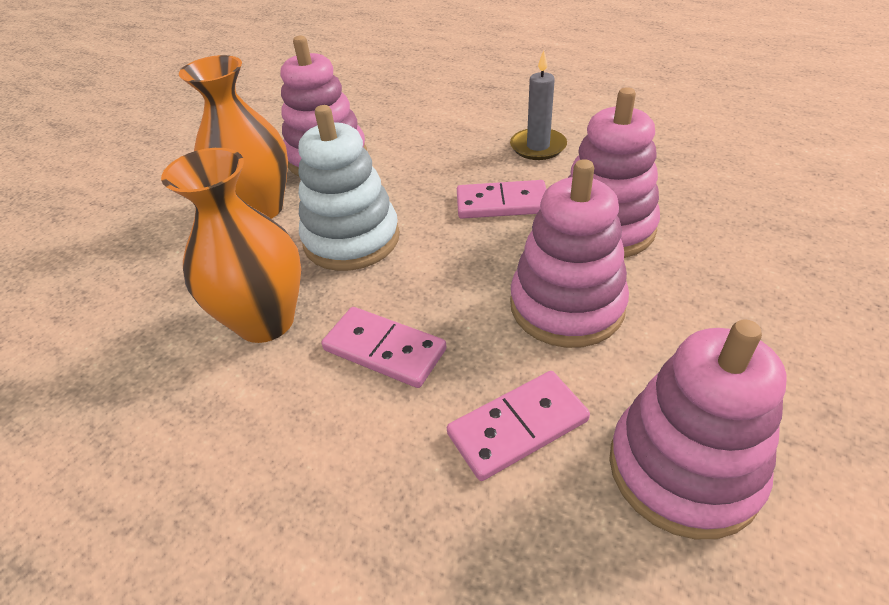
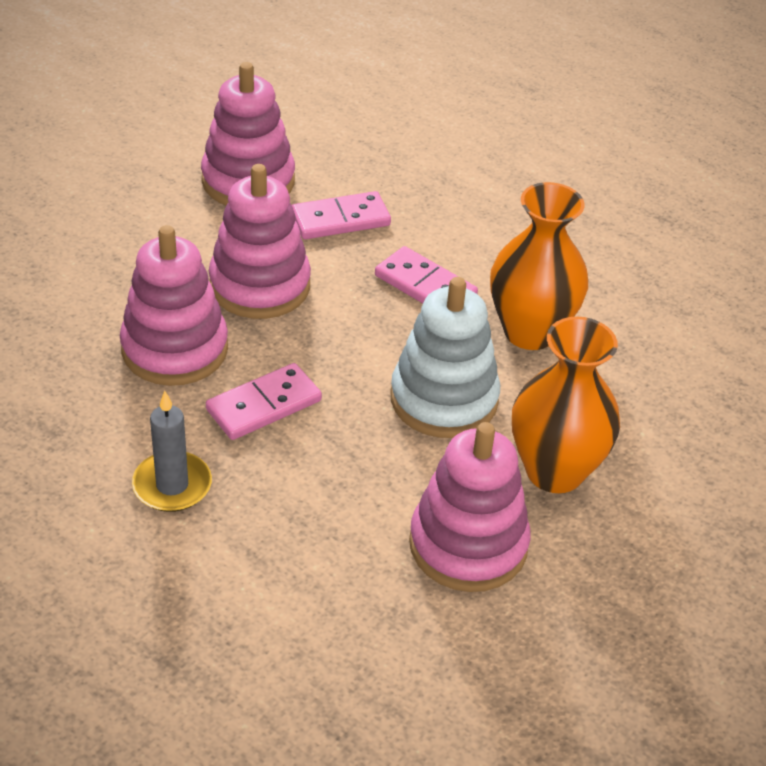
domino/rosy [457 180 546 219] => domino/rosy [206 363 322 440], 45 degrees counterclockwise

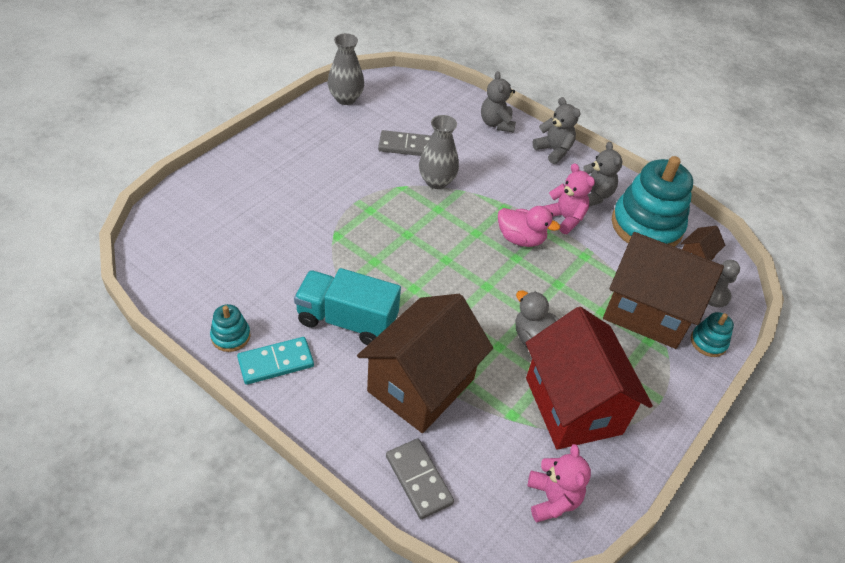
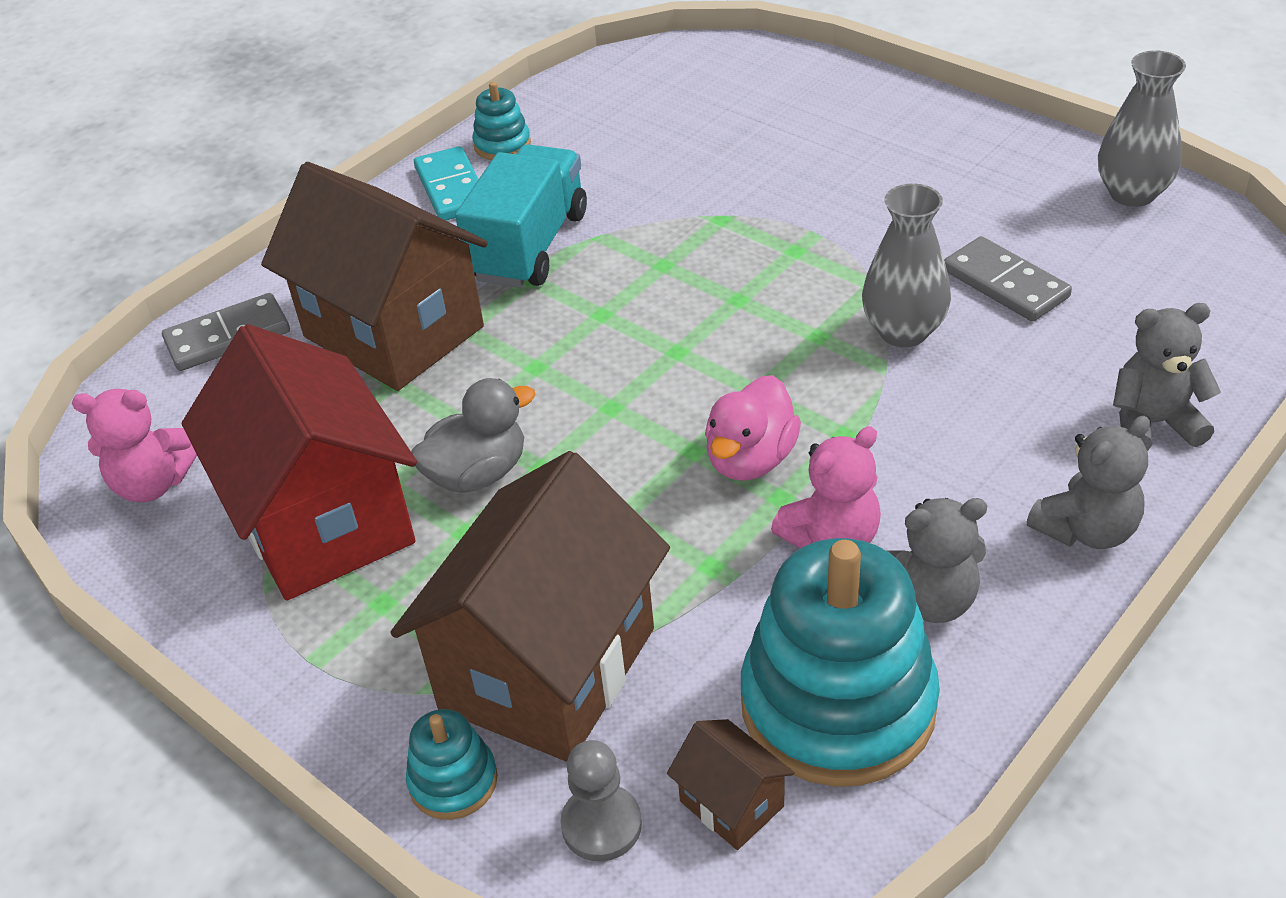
domino/gray [378 130 431 156] => domino/gray [944 236 1072 322], 45 degrees counterclockwise
cottage/scarlet [526 307 653 449] => cottage/scarlet [182 324 417 600], 75 degrees clockwise

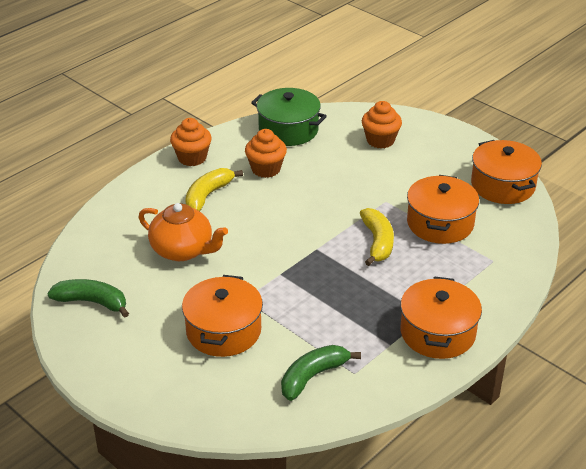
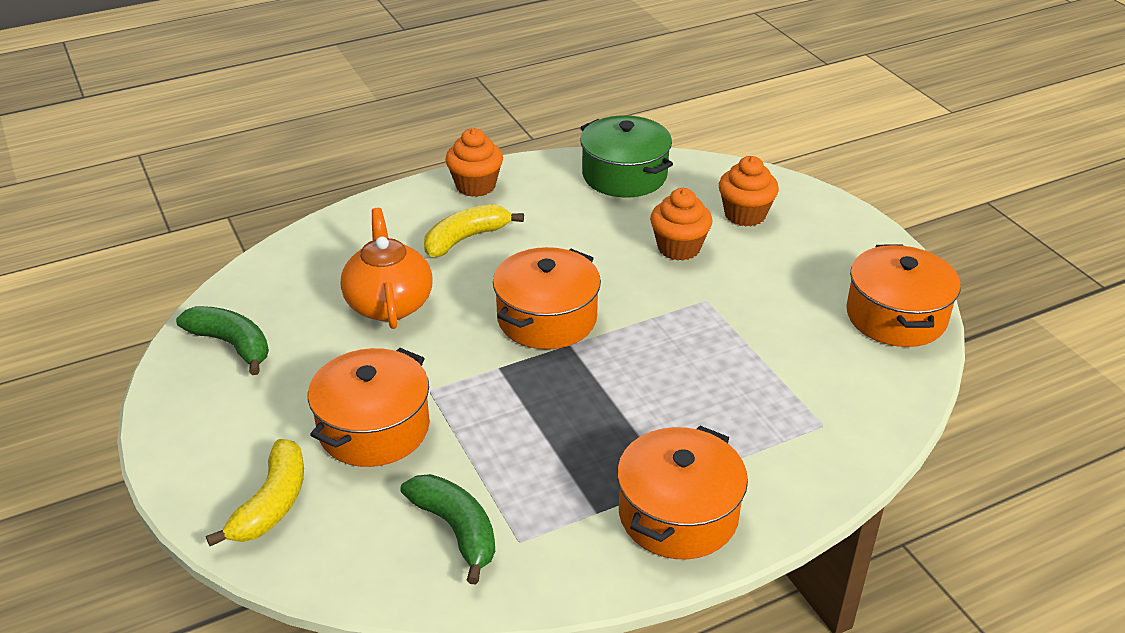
cupcake/orange-coloured [245 129 287 178] => cupcake/orange-coloured [650 188 712 261], moved
pot/orange-coloured [407 175 479 244] => pot/orange-coloured [493 247 601 349], moved
china teapot/orange-coloured [139 203 228 261] => china teapot/orange-coloured [341 208 432 329], 150 degrees counterclockwise
banana fruit/bright yellow [360 208 394 266] => banana fruit/bright yellow [206 439 304 546], moved
banana fruit/green [281 345 361 401] => banana fruit/green [400 474 495 585], 75 degrees clockwise

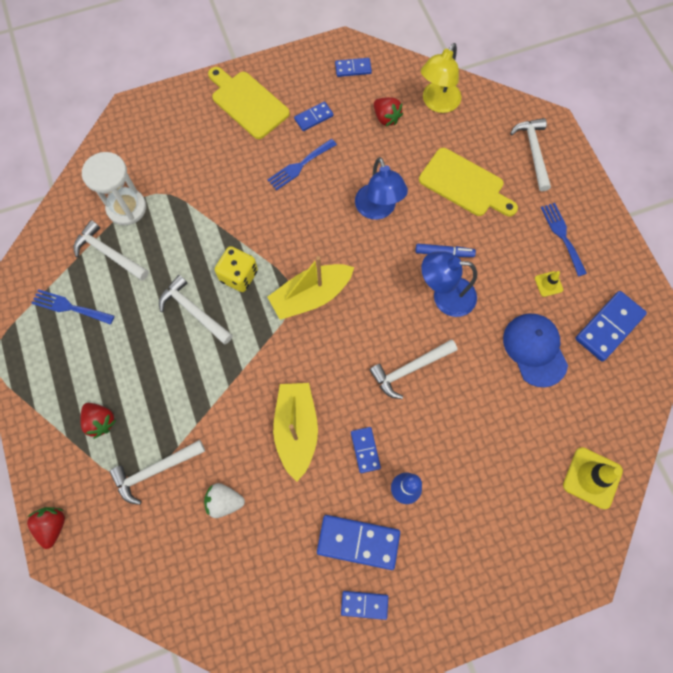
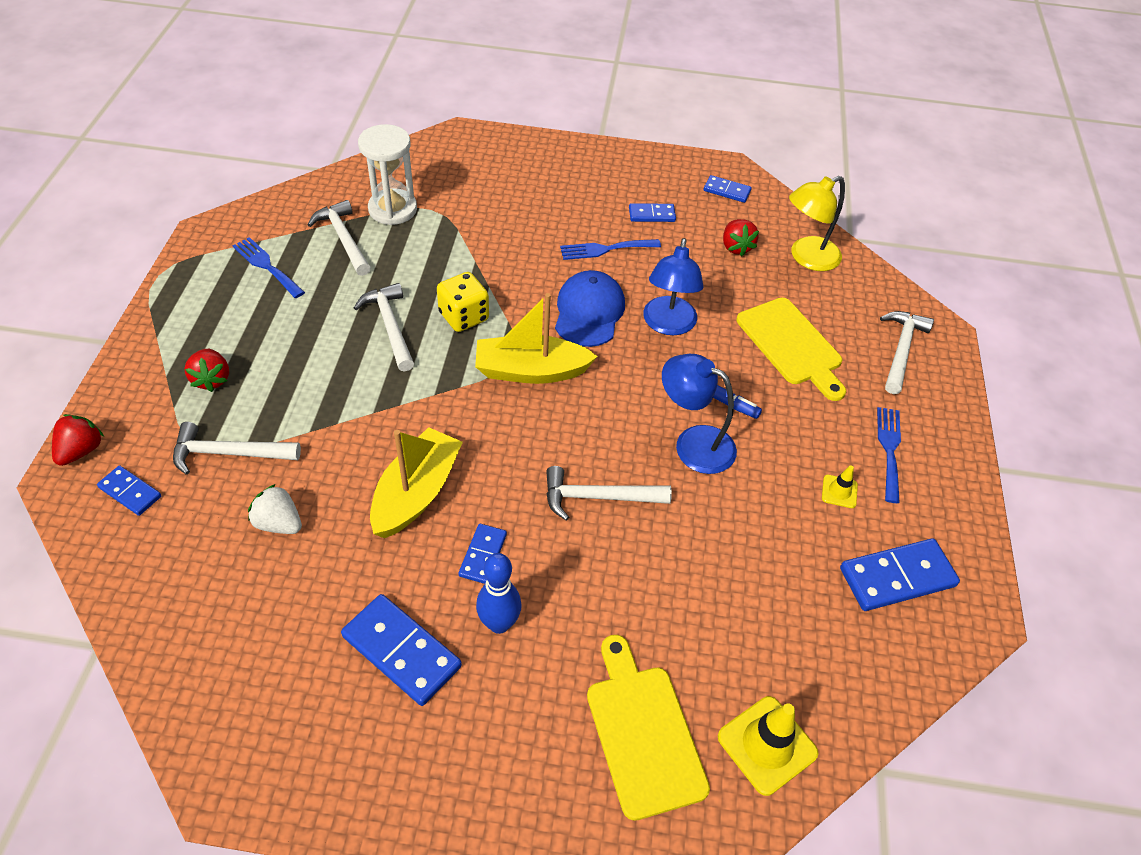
bread board/bright yellow [208 67 290 139] => bread board/bright yellow [587 635 710 821], moved
cap/cobalt [503 313 568 387] => cap/cobalt [555 270 625 347], moved
domino/cobalt [341 591 388 620] => domino/cobalt [97 465 161 516], moved

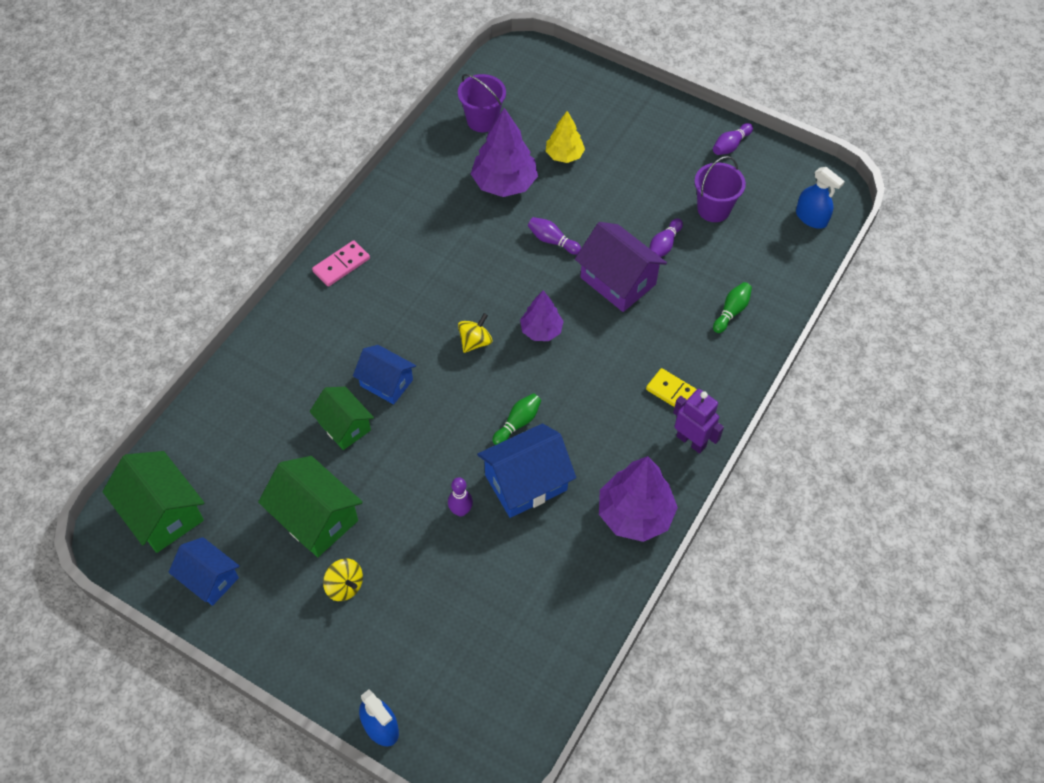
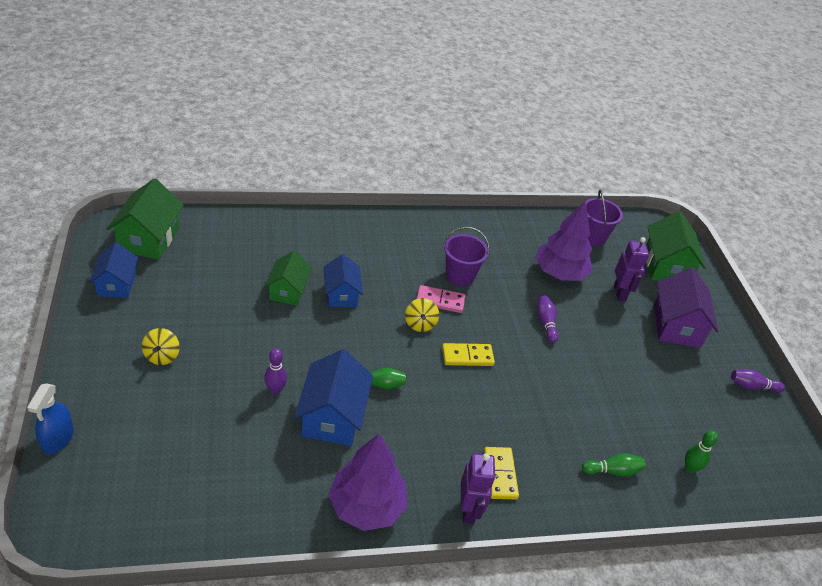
toy tree/bright yellow [546 111 585 163] => robot/violet [614 237 649 301]
sand bucket/violet [694 156 746 222] => sand bucket/violet [444 226 490 286], moved
sprayer/cobalt [796 167 845 229] => nothing
bowling pin/violet [649 218 683 257] => nothing
cottage/violet [575 222 667 312] => cottage/violet [654 267 718 348], moved
domino/rosy [312 240 370 287] => domino/rosy [417 285 465 313], moved
toy tree/violet [520 290 564 341] => domino/bright yellow [442 343 495 366]
toy top/bright yellow [458 313 492 353] => toy top/bright yellow [405 298 439 332], 90 degrees clockwise
cottage/cobalt [477 423 576 518] => cottage/cobalt [295 349 373 446], 75 degrees clockwise
cottage/green [258 456 363 557] => cottage/green [646 211 706 281], moved
nothing => bowling pin/green [685 430 718 473]

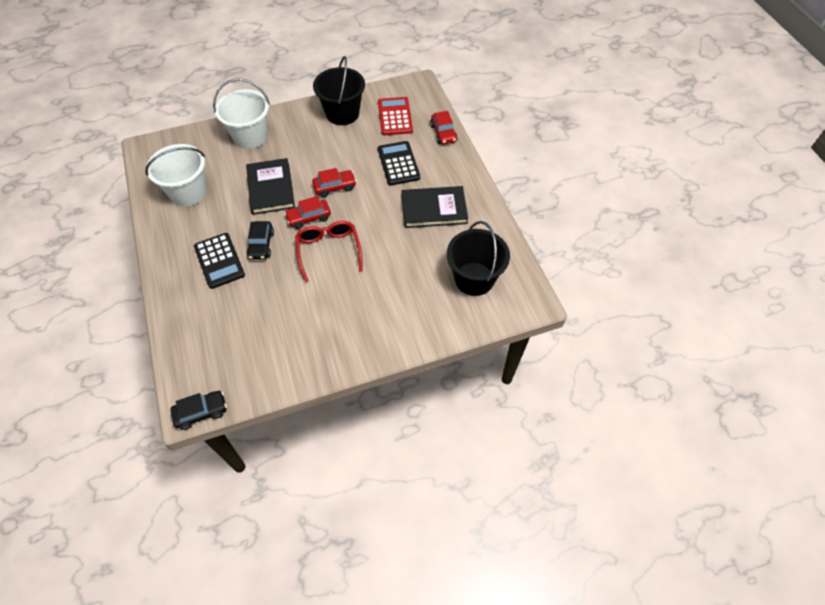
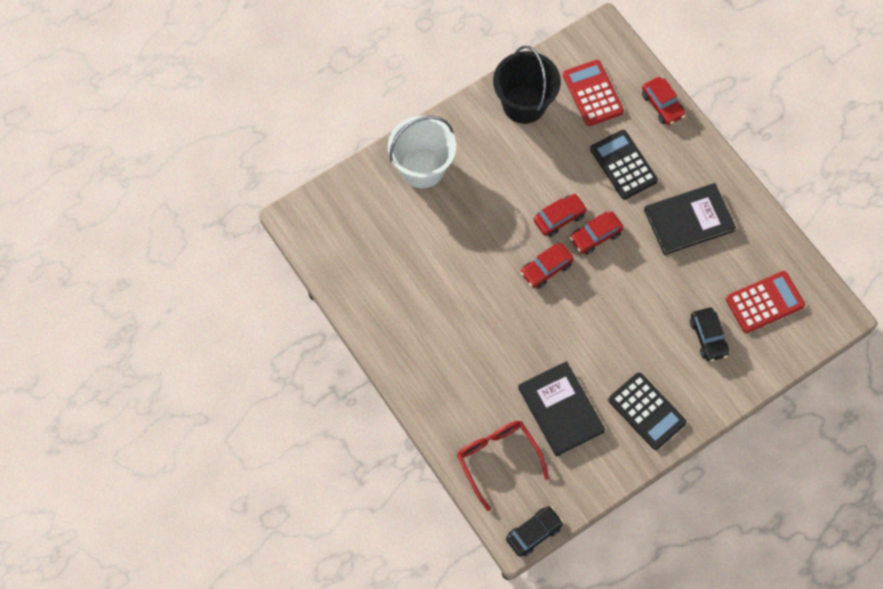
sand bucket/white [145 144 207 206] => nothing
hardback/jet-black [246 158 295 215] => hardback/jet-black [518 361 606 456], moved
car/jet-black [246 221 274 260] => car/jet-black [690 308 729 361], moved
glasses/scarlet [295 221 363 283] => glasses/scarlet [457 421 549 511], moved
sand bucket/jet-black [447 221 510 296] => pocket calculator/scarlet [726 271 805 333]
pocket calculator/jet-black [194 233 245 289] => pocket calculator/jet-black [608 372 686 450], moved
nothing => car/scarlet [570 211 624 255]

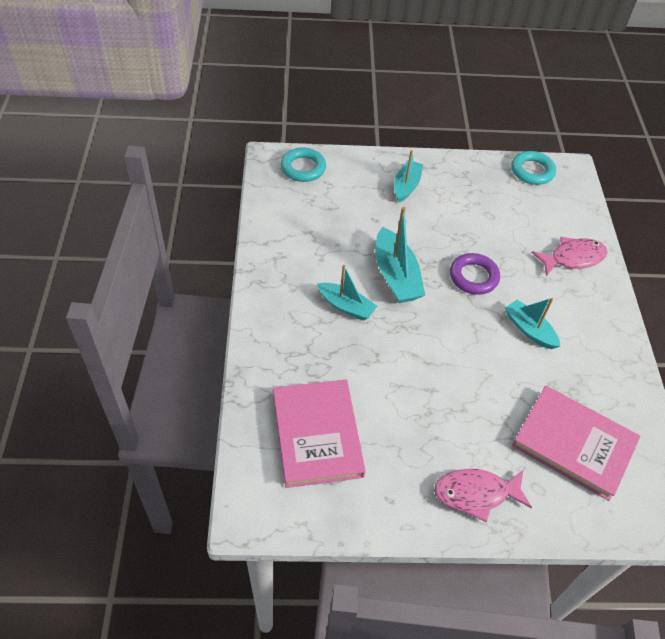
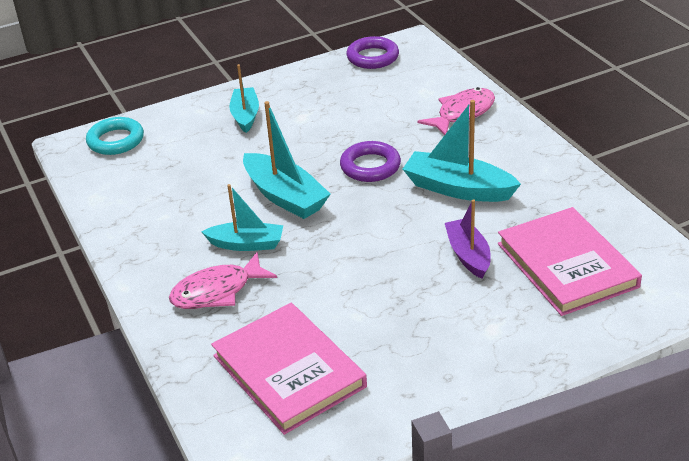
ring/aqua [511 151 556 185] => ring/violet [346 36 399 69]
boat/aqua [505 298 560 349] => boat/aqua [403 100 521 202], x1.51
hardback/rosy [512 386 640 501] => hardback/rosy [498 207 642 316], 60 degrees clockwise
toy fish/rosy [434 469 532 522] => toy fish/rosy [169 252 277 309], moved
nothing => boat/violet [445 199 491 279]

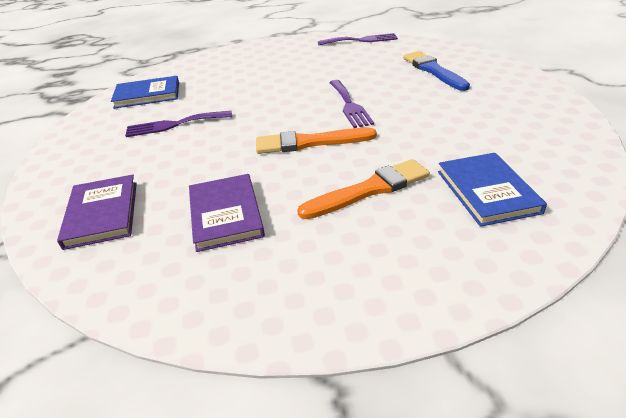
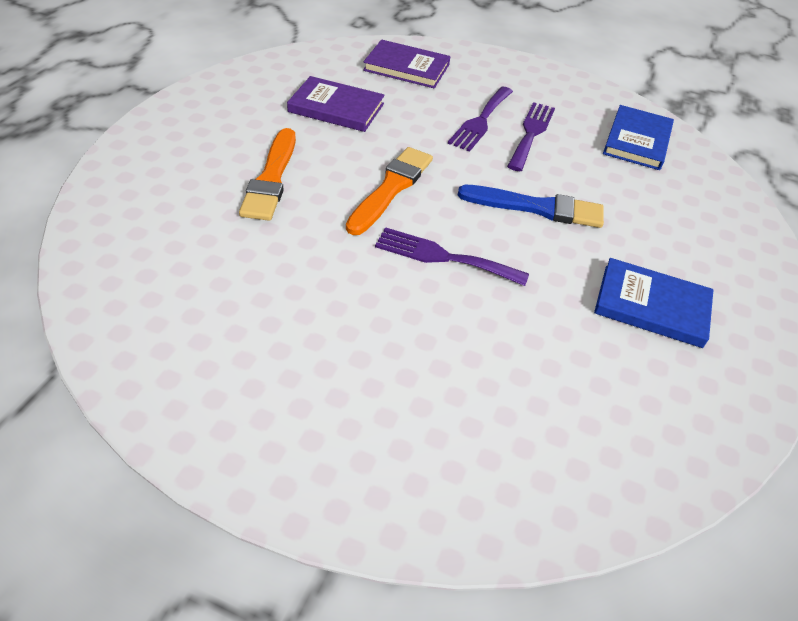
fork/violet [318 33 398 45] => fork/violet [448 87 513 152], moved
paint brush/cobalt [403 51 470 91] => paint brush/cobalt [458 185 604 228], moved
hardback/cobalt [438 153 547 227] => hardback/cobalt [594 258 713 348], moved

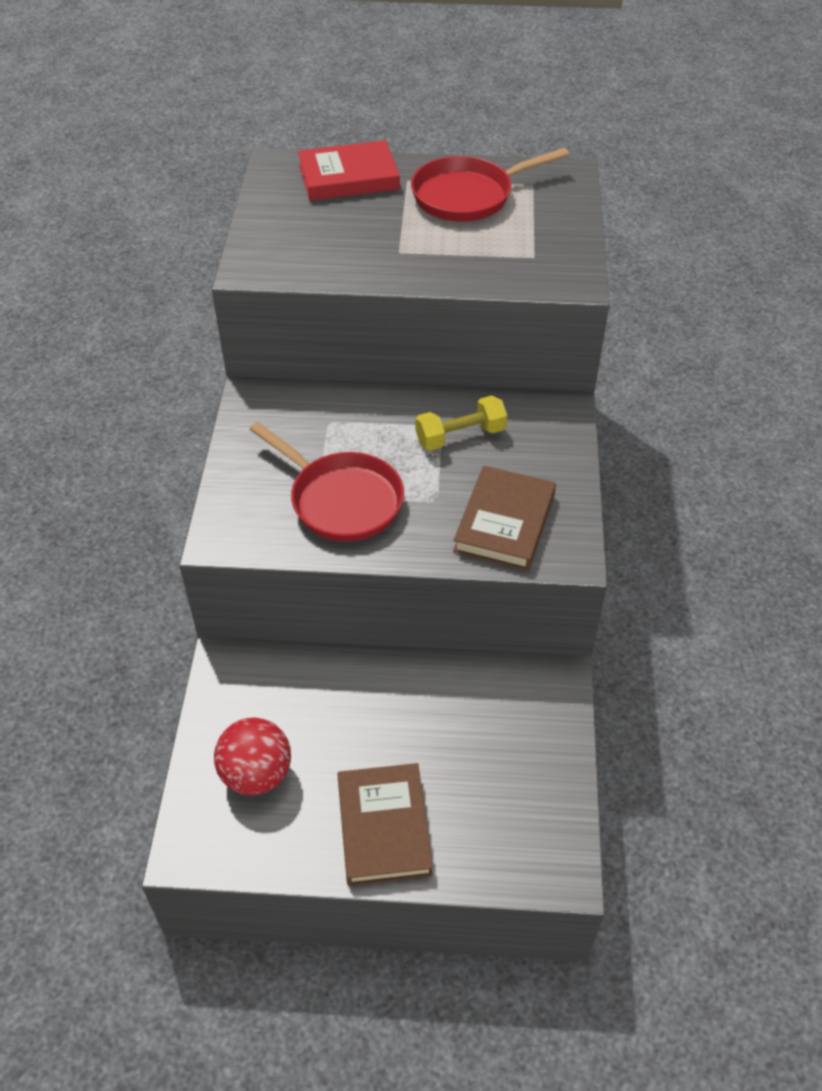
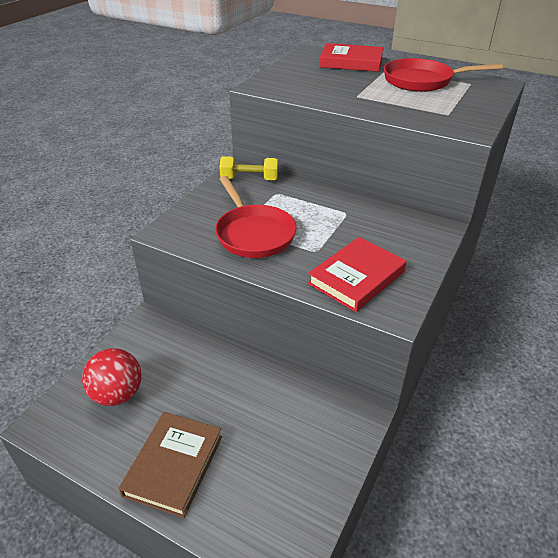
free weight/bright yellow [416 395 507 451] => free weight/bright yellow [219 156 278 180], moved
hardback/dark brown [453 466 556 571] => hardback/scarlet [308 237 406 312]

